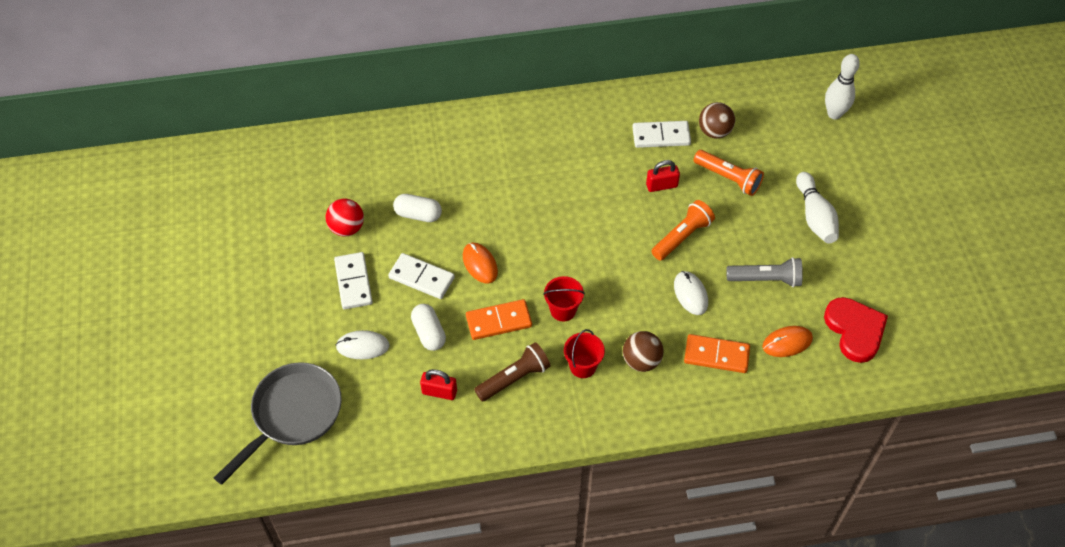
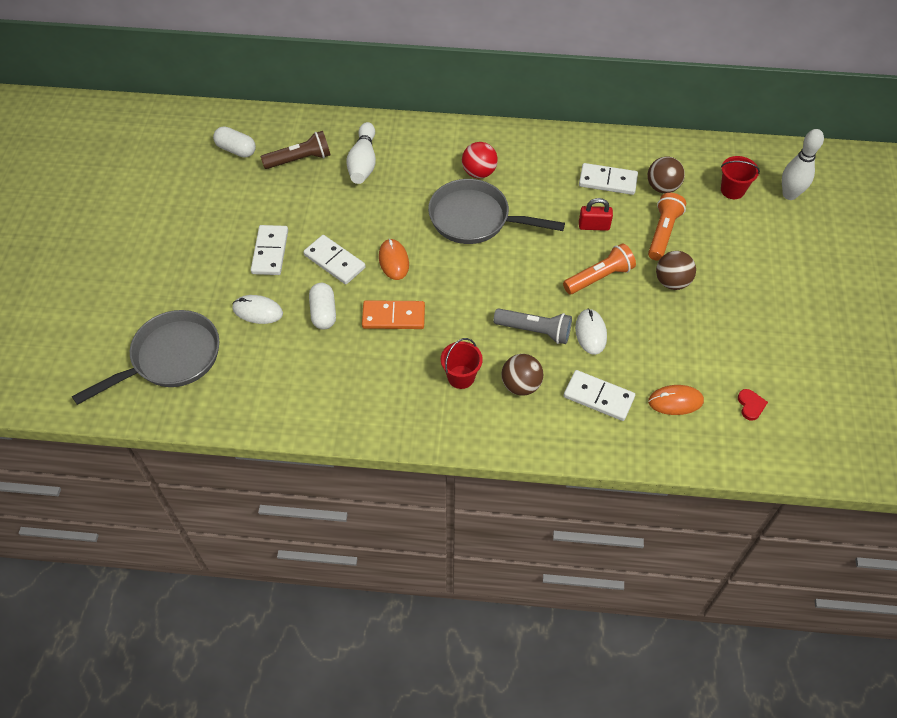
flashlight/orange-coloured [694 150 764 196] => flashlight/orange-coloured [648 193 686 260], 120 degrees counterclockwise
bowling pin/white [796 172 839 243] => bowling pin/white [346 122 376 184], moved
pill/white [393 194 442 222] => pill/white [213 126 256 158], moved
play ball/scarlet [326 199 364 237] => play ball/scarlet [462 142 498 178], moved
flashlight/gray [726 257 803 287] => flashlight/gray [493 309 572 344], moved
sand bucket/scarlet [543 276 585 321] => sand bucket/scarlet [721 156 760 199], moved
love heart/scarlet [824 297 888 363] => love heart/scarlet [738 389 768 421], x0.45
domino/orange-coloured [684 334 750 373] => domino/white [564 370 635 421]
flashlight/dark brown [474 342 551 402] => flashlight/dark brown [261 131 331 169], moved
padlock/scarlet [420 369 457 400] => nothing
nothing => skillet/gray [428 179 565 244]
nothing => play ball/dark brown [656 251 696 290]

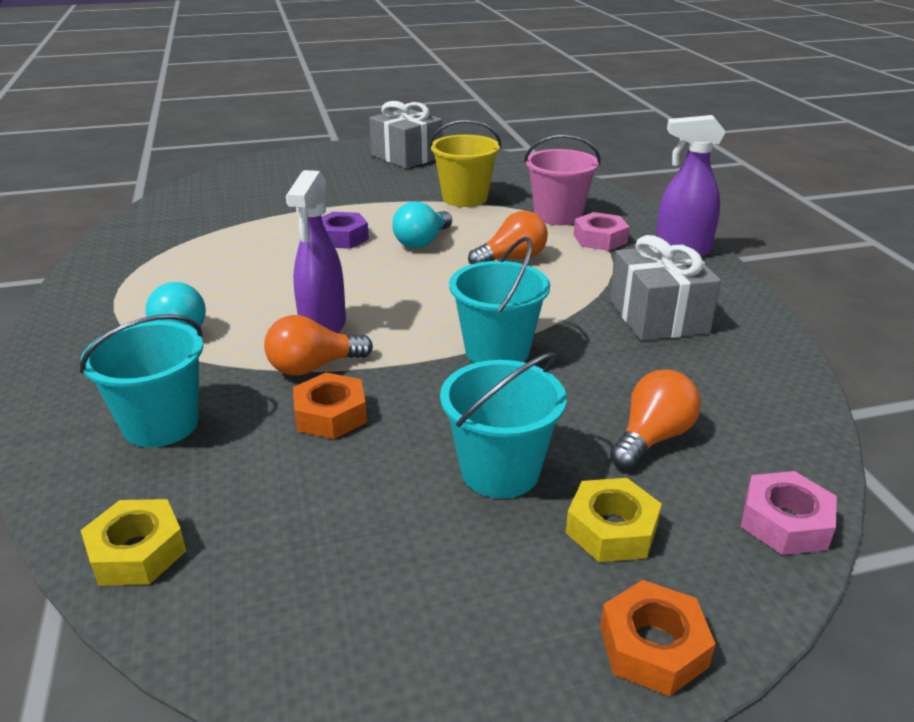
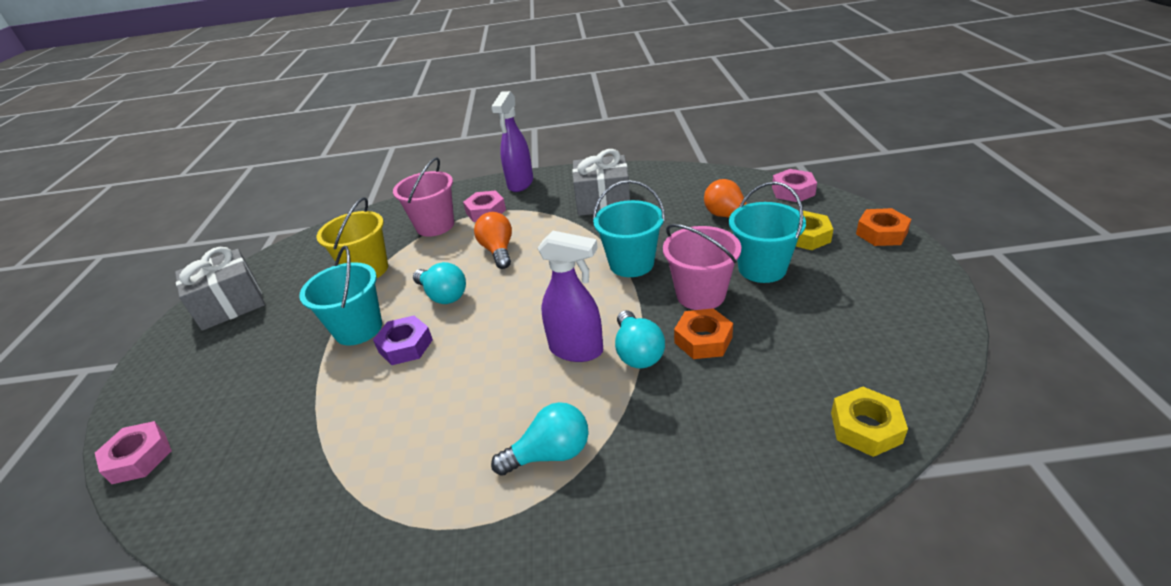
sand bucket/aqua [80 314 203 447] => sand bucket/aqua [299 246 382 345], moved
lightbulb/orange-coloured [264 315 373 376] => lightbulb/aqua [615 310 665 368]
nothing => sand bucket/rosy [663 224 741 310]
nothing => hexagon nut/rosy [95 421 172 484]

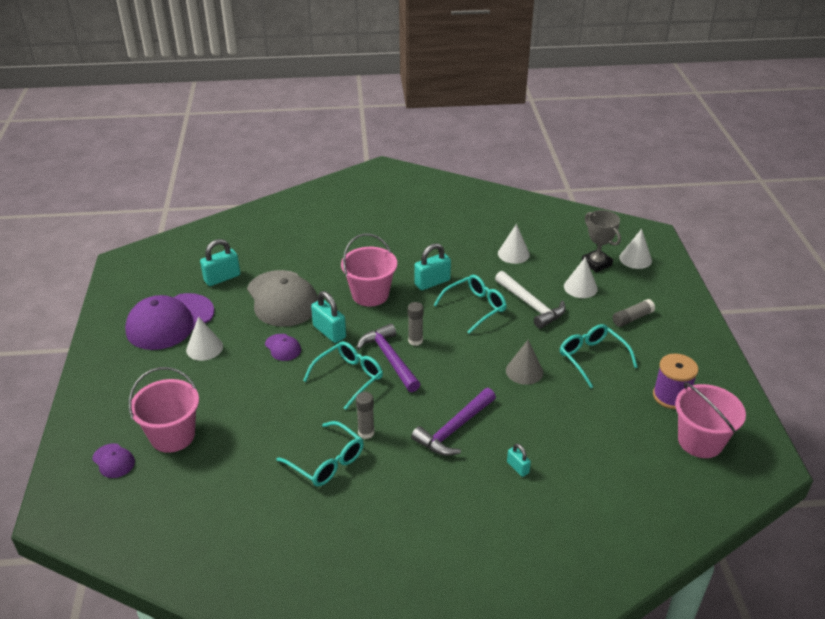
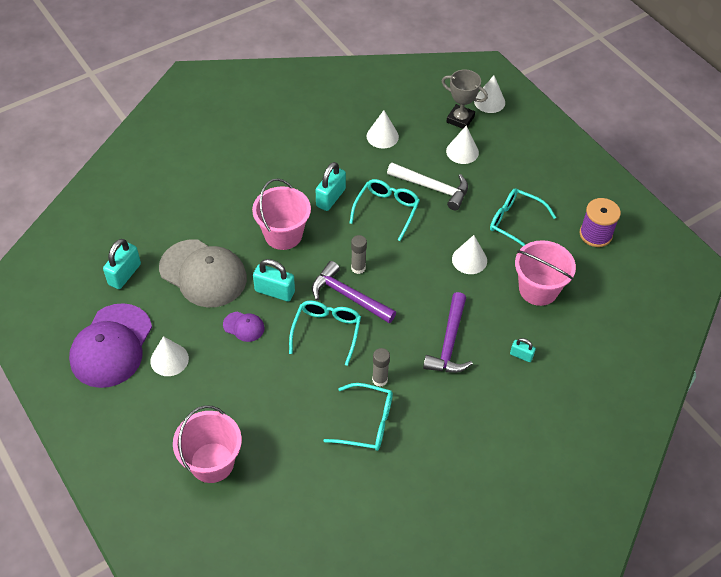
glue/gray [613 299 655 327] => nothing
cone shape/gray [506 340 543 385] => cone shape/white [452 235 487 274]
sand bucket/rosy [675 382 746 458] => sand bucket/rosy [515 240 576 306], moved
cap/violet [92 443 135 478] => nothing

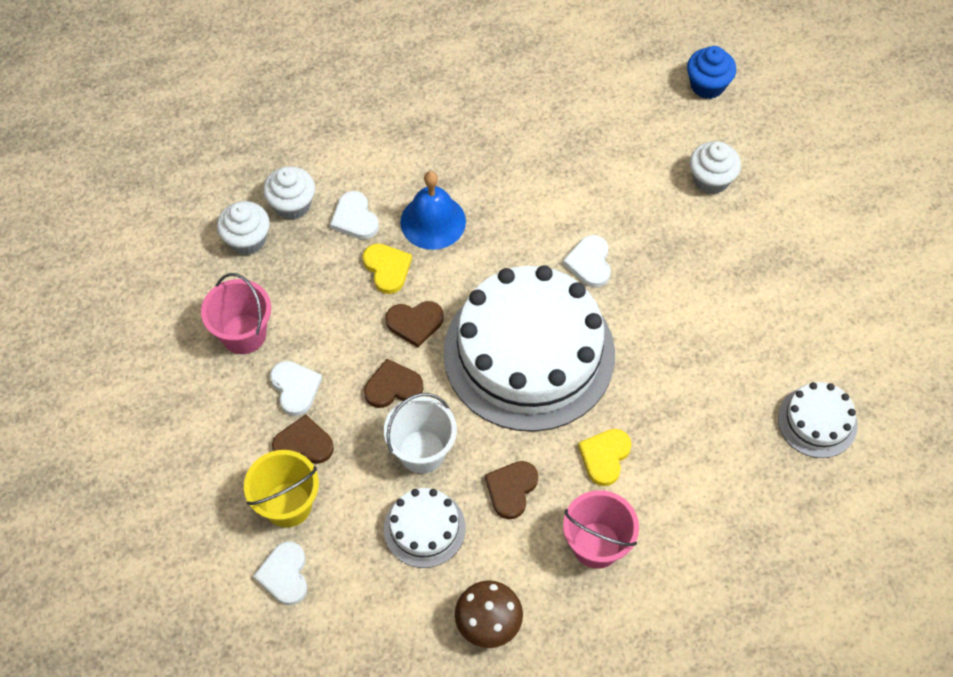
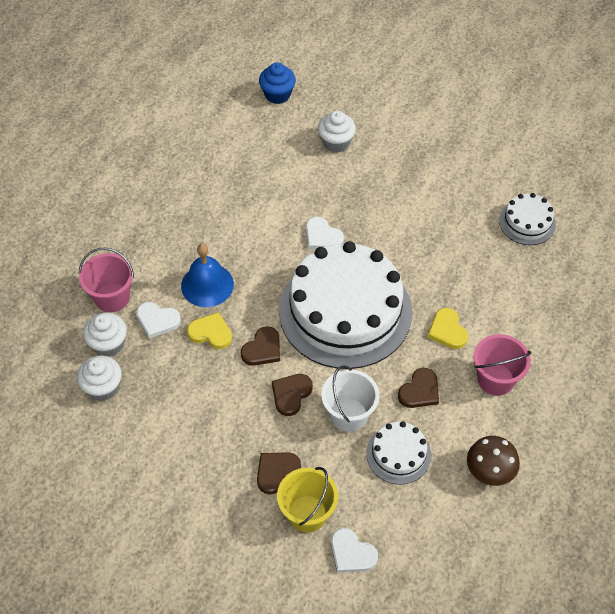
sand bucket/rosy [201 273 271 354] => sand bucket/rosy [79 248 134 312], moved
love heart/white [270 361 322 416] => nothing
love heart/dark brown [485 461 538 519] => love heart/dark brown [398 368 439 408], 120 degrees counterclockwise

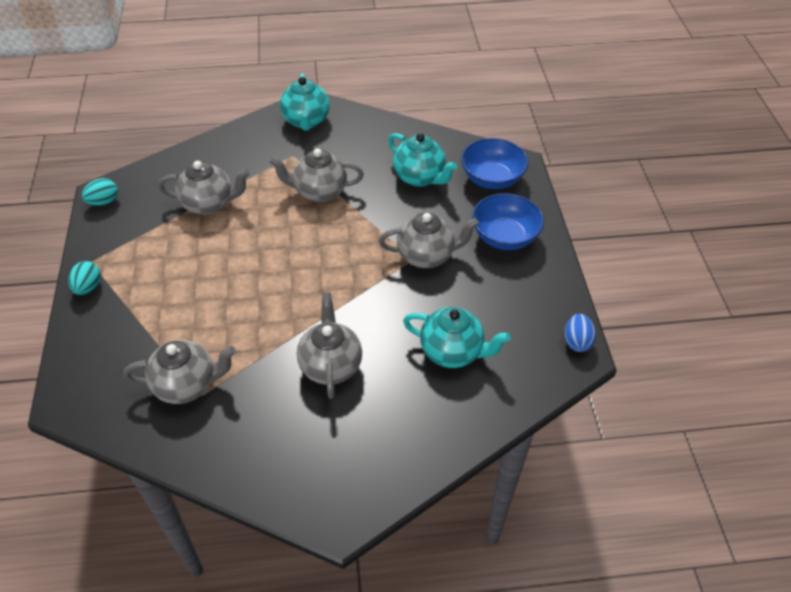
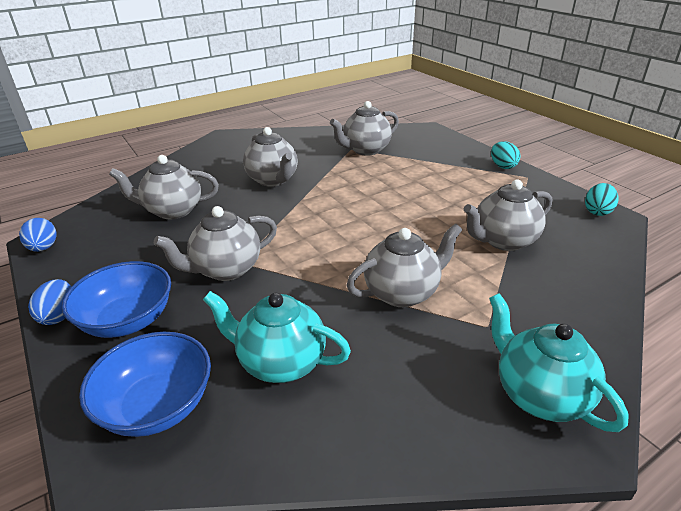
china teapot/aqua [403 307 511 368] => china teapot/gray [109 155 219 219]
nothing => egg/cobalt [28 279 71 325]

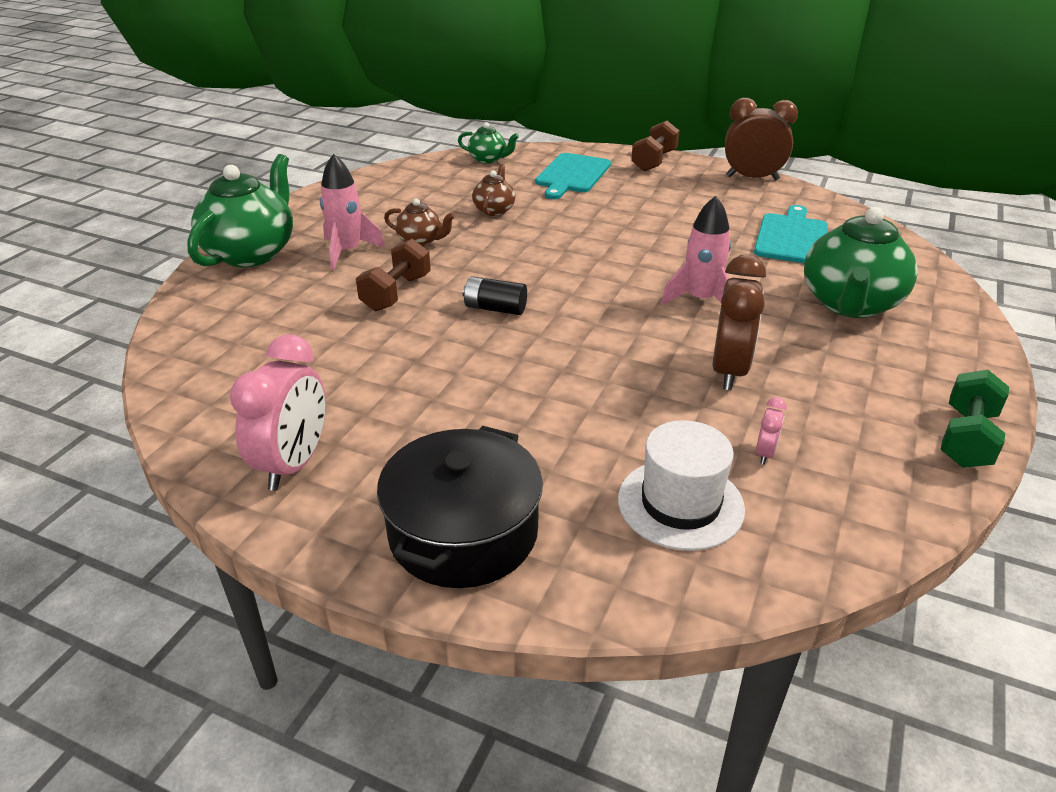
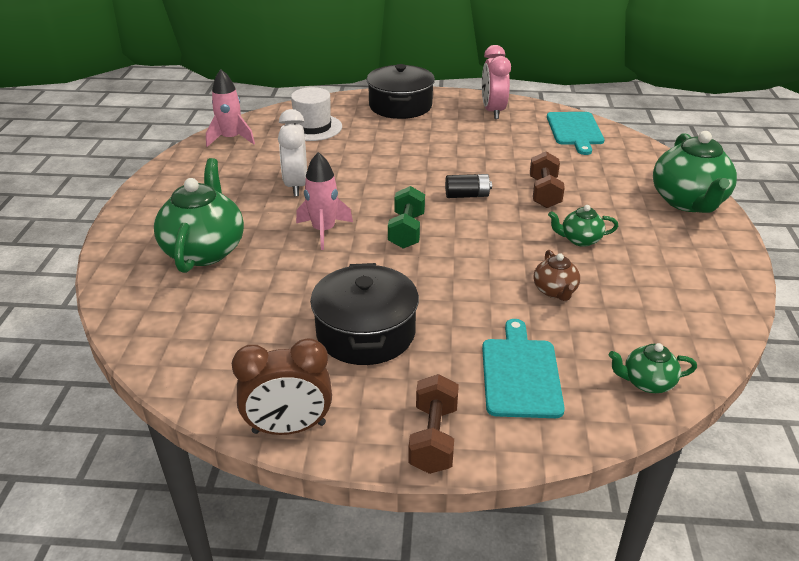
toy rocket/rosy [320 154 385 270] => toy rocket/rosy [206 69 255 147], moved
china teapot/dark brown [384 198 455 246] => china teapot/green [548 205 618 247]
bread board/aqua [754 205 828 263] => bread board/aqua [547 112 604 155], moved
bedside clock/dark brown [712 254 766 390] => bedside clock/white [278 109 307 196]
free weight/green [941 370 1009 468] => free weight/green [388 186 425 249], moved
bedside clock/rosy [756 397 787 465] => nothing
nothing => pot/jet-black [310 263 419 365]

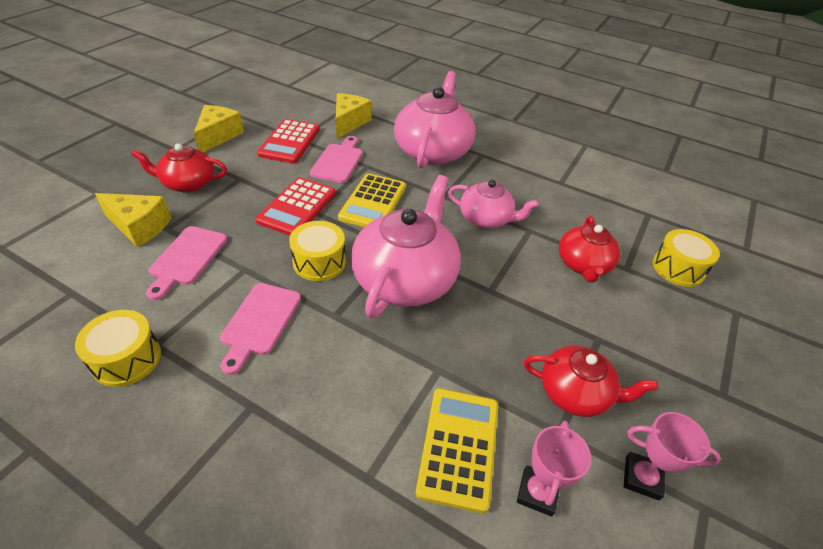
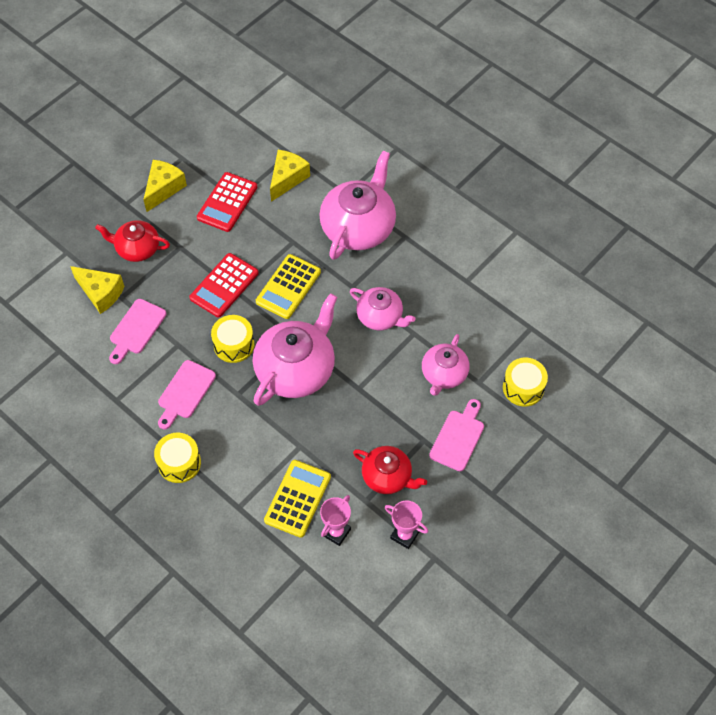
bread board/rosy [310 136 363 183] => bread board/rosy [429 399 484 471], moved
china teapot/scarlet [559 216 620 283] => china teapot/rosy [422 334 470 396]
snare drum/bright yellow [75 310 161 387] => snare drum/bright yellow [154 432 201 483], moved

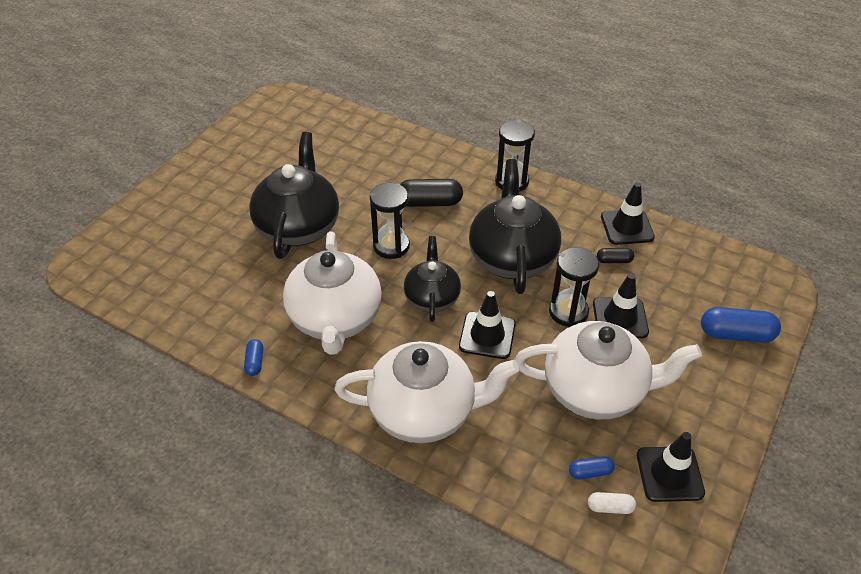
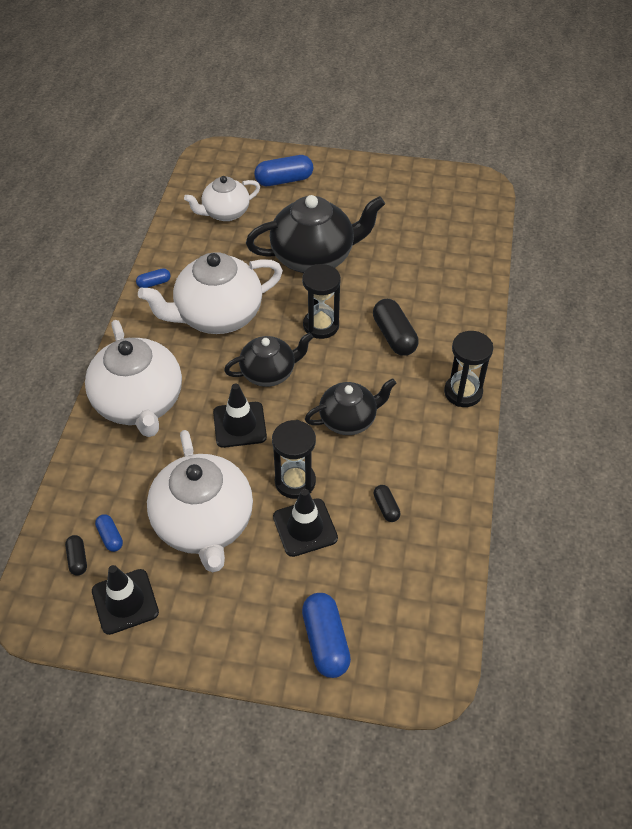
china teapot/jet-black [469 159 561 294] => china teapot/jet-black [305 378 397 435], x0.60
traffic cone/jet-black [601 182 655 245] => nothing
pill/white [588 492 636 514] => pill/jet-black [65 535 87 576]
nothing => pill/cobalt [254 155 313 186]
nothing => china teapot/white [184 176 260 221]

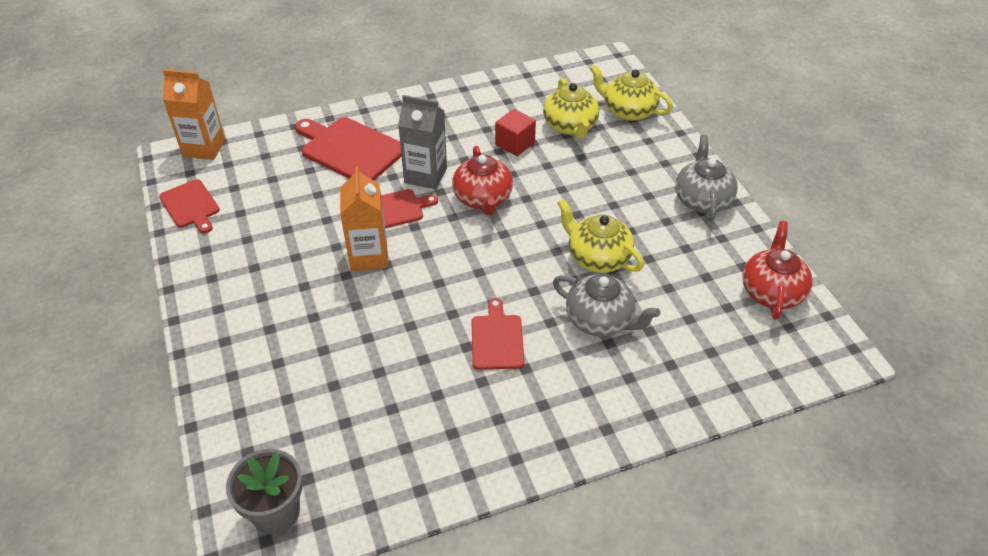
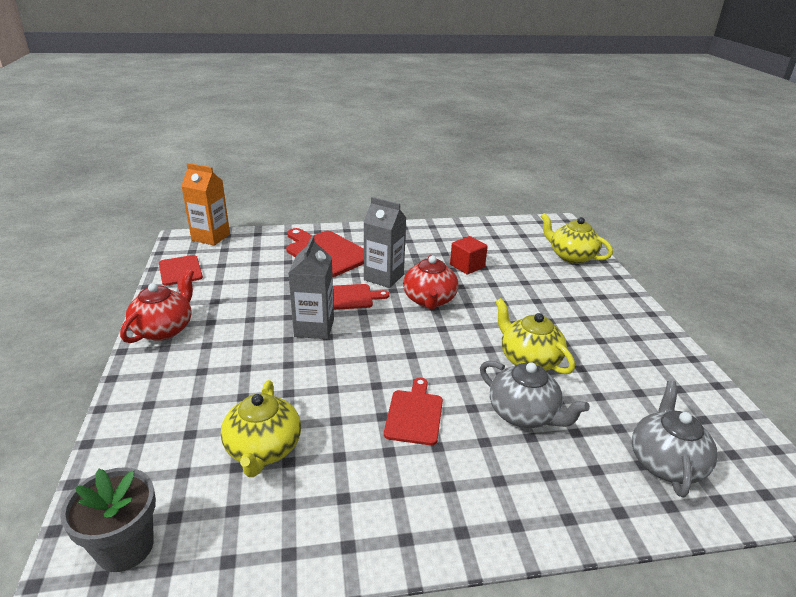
china teapot/bright yellow [543 78 599 139] => china teapot/bright yellow [221 380 301 477], moved
china teapot/gray [675 135 738 221] => china teapot/gray [632 381 718 497], moved
juice carton/orange-coloured [340 166 388 271] => juice carton/gray [288 235 334 339]
china teapot/scarlet [742 221 813 320] => china teapot/scarlet [120 269 194 343], moved

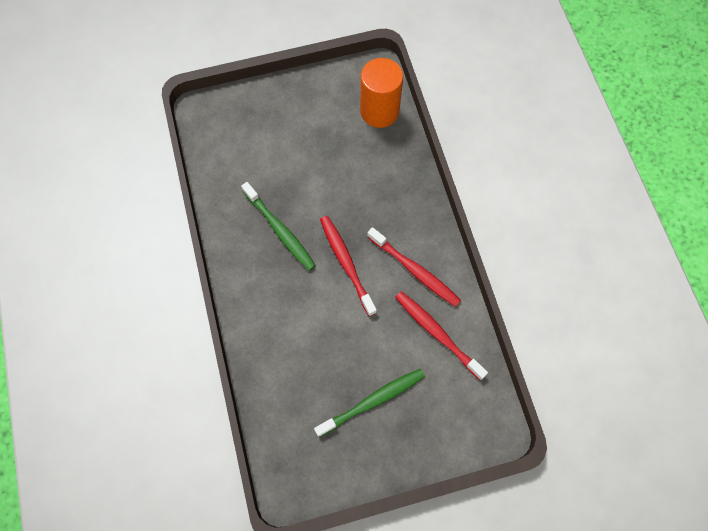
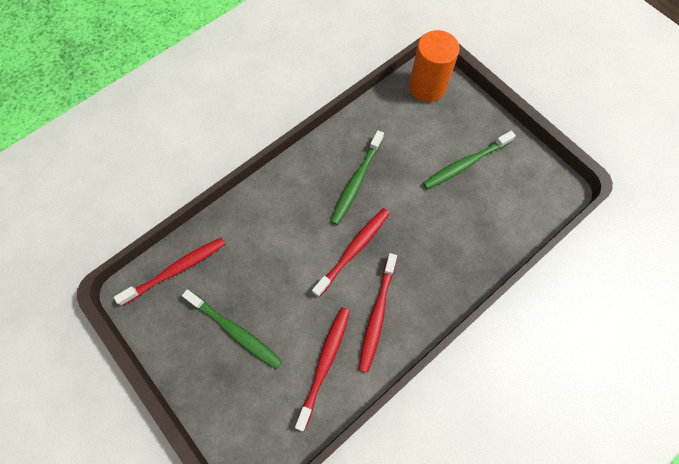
cylinder/orange-coloured [360 58 403 128] => cylinder/orange-coloured [409 30 460 102], moved
nothing => tooth brush/green [423 131 516 189]
nothing => tooth brush/scarlet [114 237 225 306]

